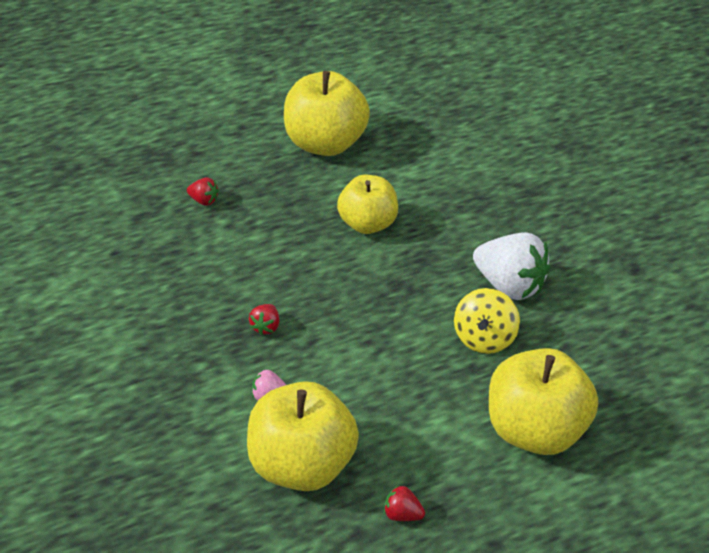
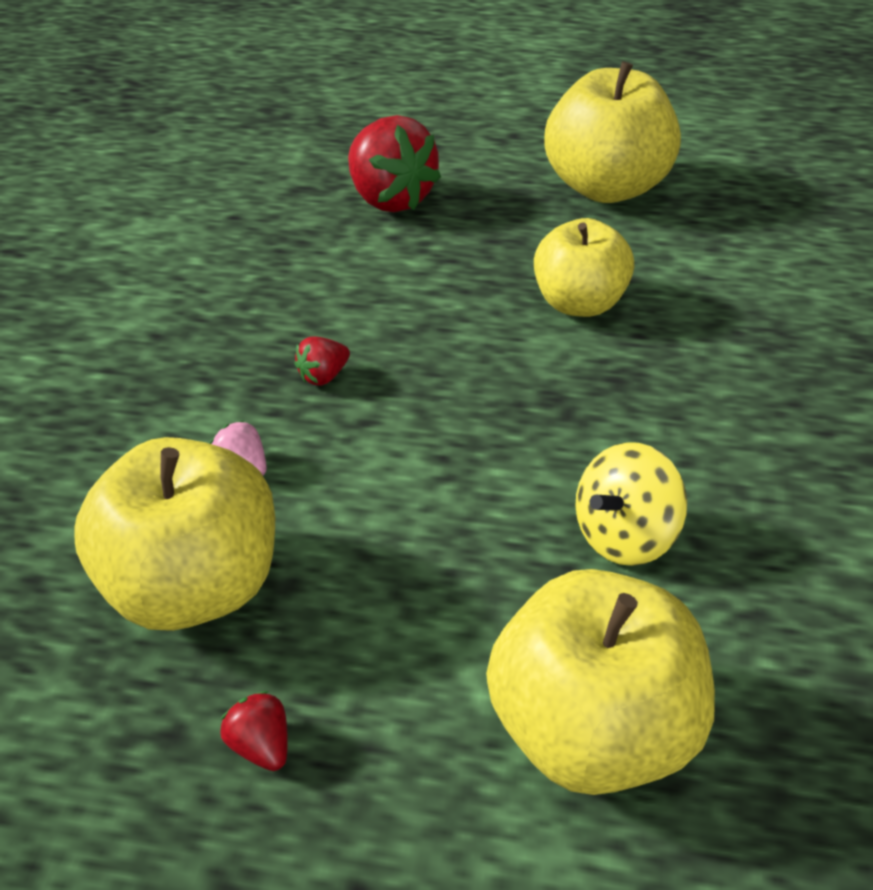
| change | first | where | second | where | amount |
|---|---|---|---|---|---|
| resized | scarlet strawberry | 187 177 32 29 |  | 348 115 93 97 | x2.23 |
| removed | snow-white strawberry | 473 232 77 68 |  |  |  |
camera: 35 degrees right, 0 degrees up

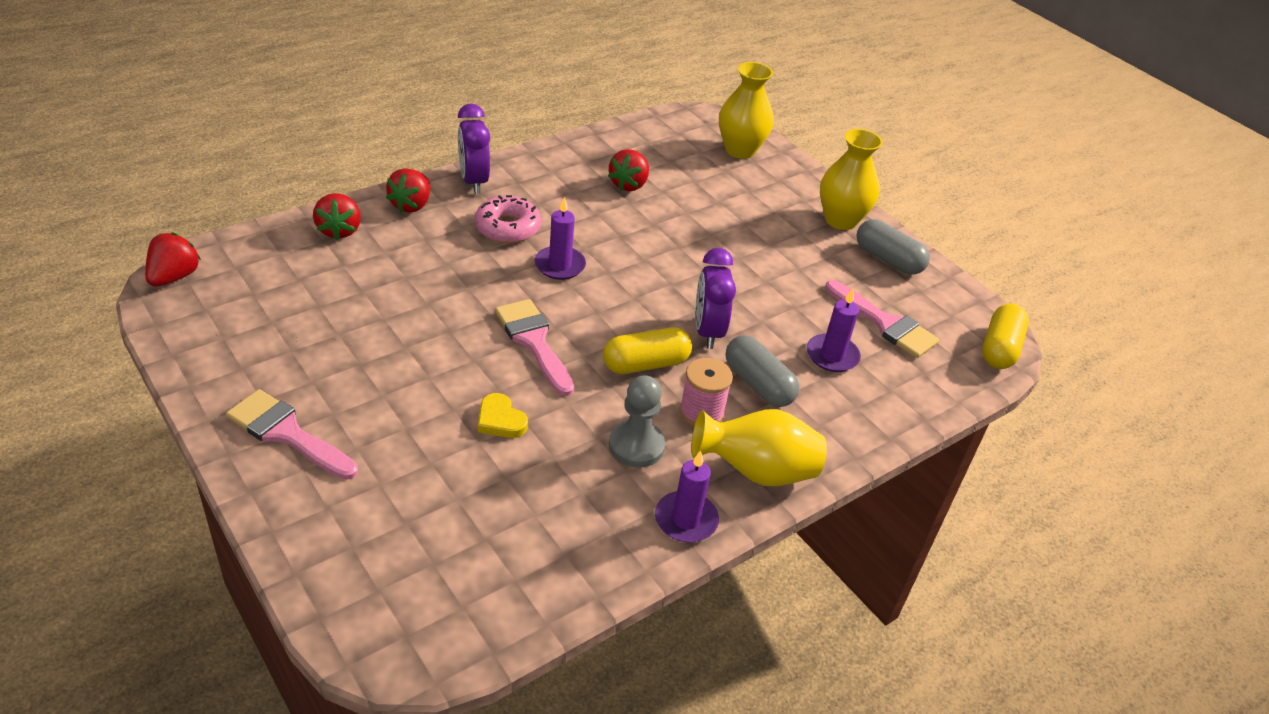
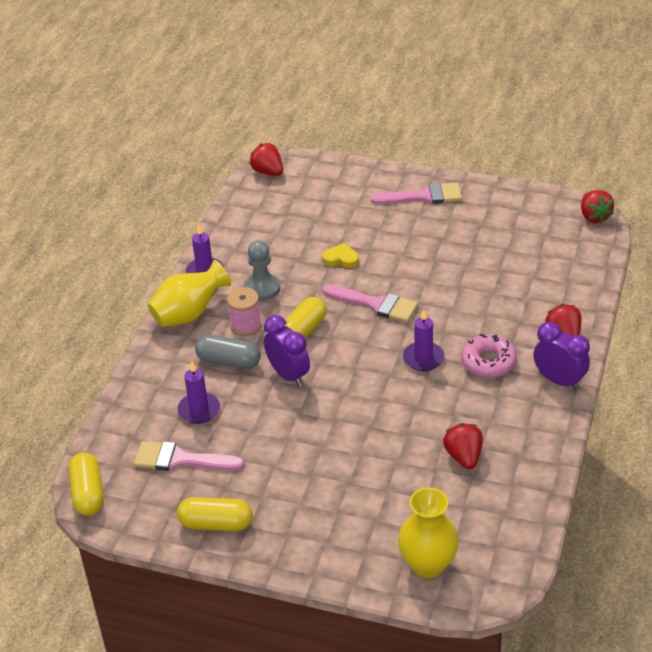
| change | first | where | second | where | amount |
|---|---|---|---|---|---|
| recoloured | gray pill shape | 856 219 74 56 | golden pill shape | 177 497 76 34 |  |
| moved | scarlet strawberry | 313 193 48 47 |  | 250 143 33 33 |  |
| removed | golden vase | 820 129 63 101 |  |  |  |
camera: 150 degrees right, 0 degrees up

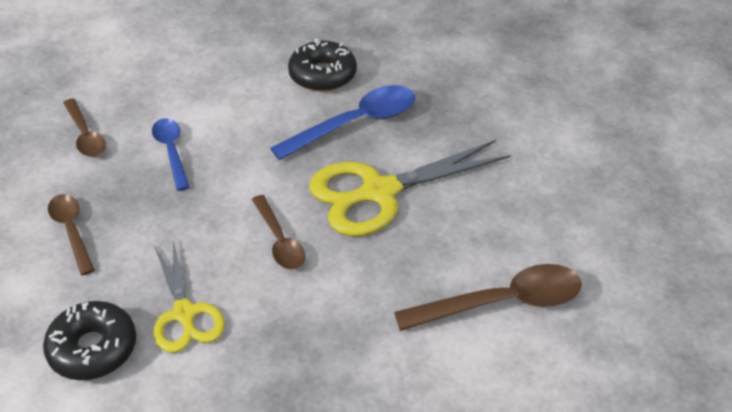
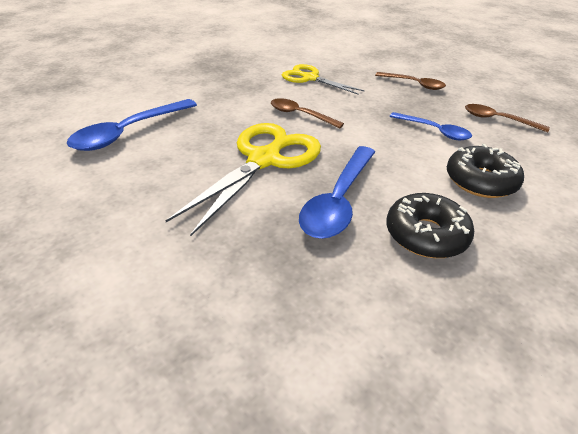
| change | first | where | second | where | amount |
|---|---|---|---|---|---|
| recoloured | russet spoon | 394 264 188 67 | cobalt spoon | 67 99 130 52 |  |
| moved | jet-black donut | 43 301 93 79 |  | 447 144 77 54 |  |
camera: 145 degrees right, 5 degrees down

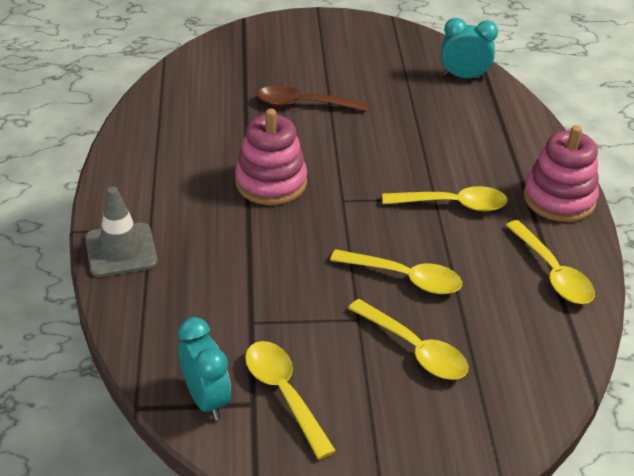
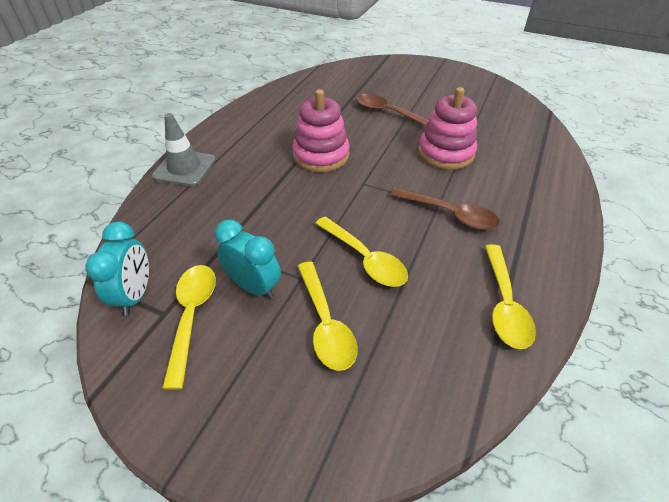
| change | first | where | second | where | amount |
|---|---|---|---|---|---|
| moved | turquoise bedside clock | 441 18 57 61 |  | 215 220 66 79 |  |
| recoloured | golden spoon | 382 186 126 25 | russet spoon | 390 187 110 43 |  |
| moved | rose-pink stacking rings | 523 125 76 97 |  | 418 87 59 83 |  |
camera: 30 degrees right, 5 degrees up

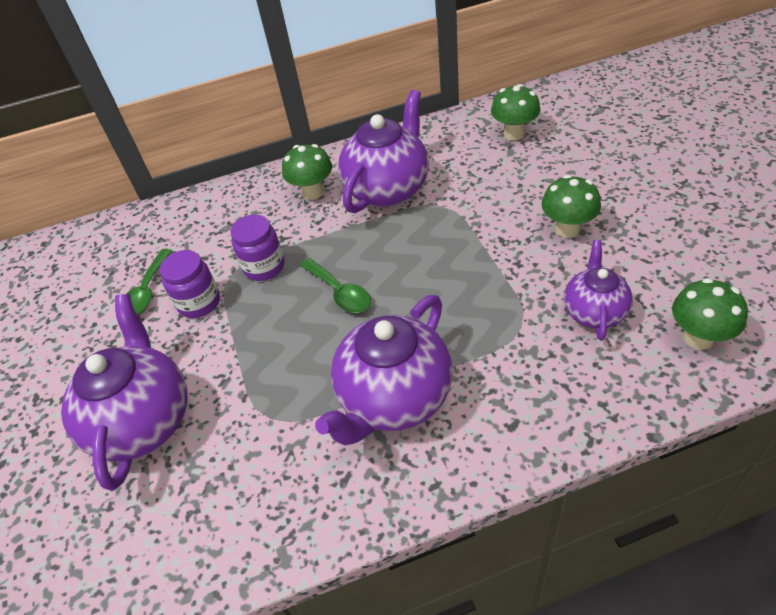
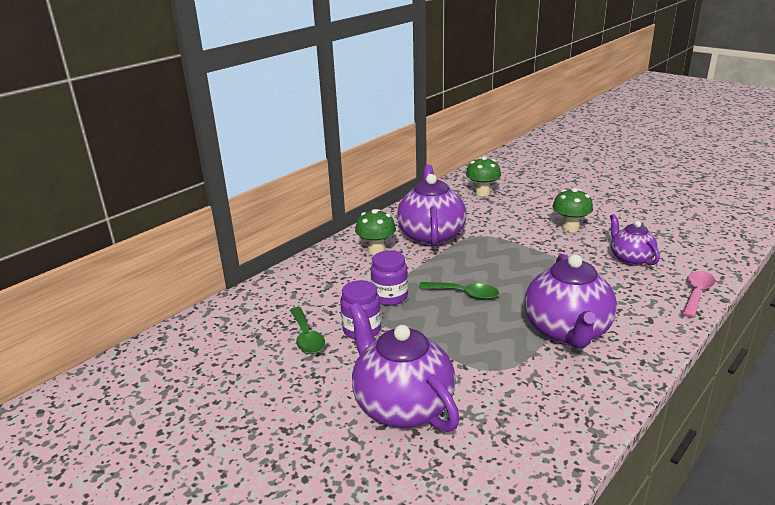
| change | first | where | second | where | amount |
|---|---|---|---|---|---|
| added |  |  | rose-pink spoon | 682 271 33 47 |  |
| removed | leaf-green fungus | 672 278 76 72 |  |  |  |
camera: 35 degrees left, 20 degrees down

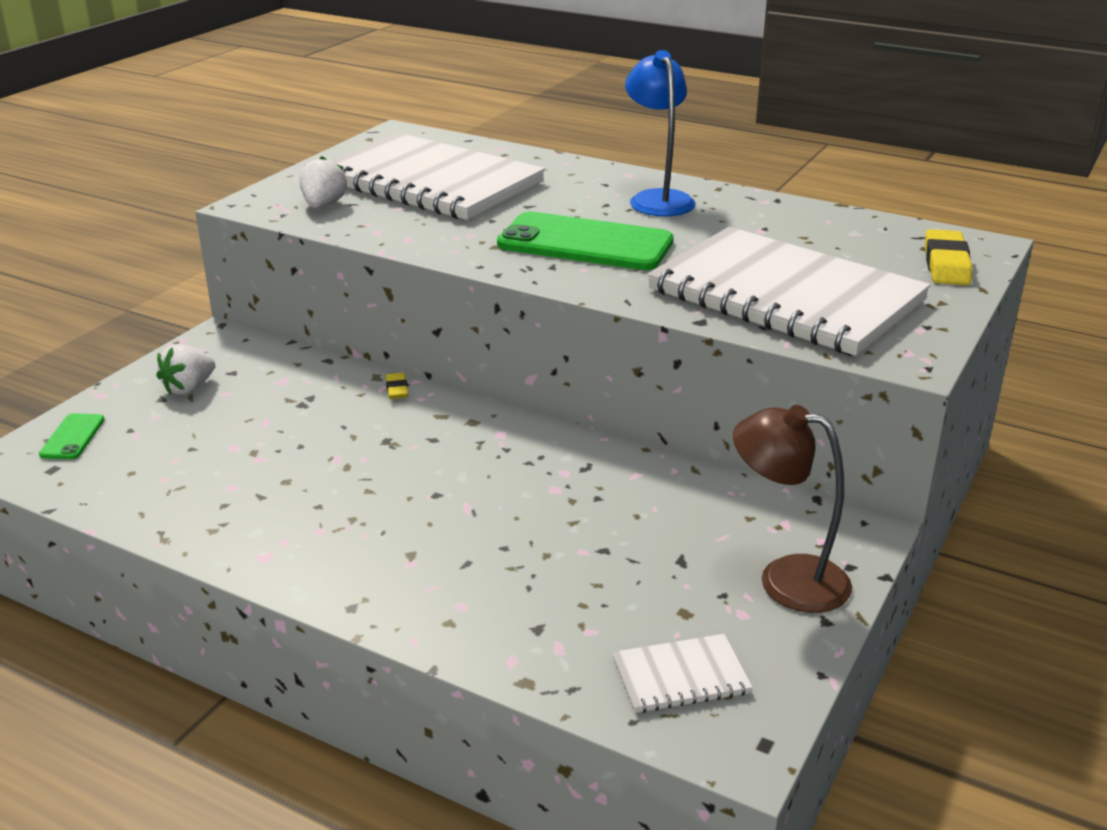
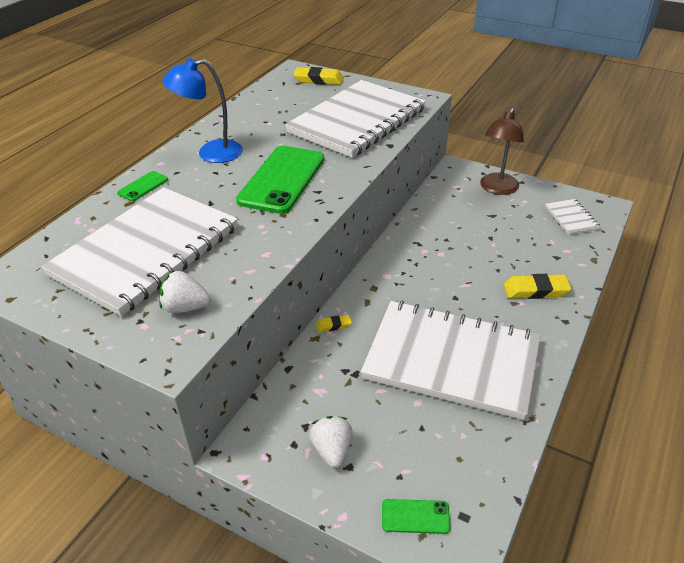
| change | first | where | second | where | amount |
|---|---|---|---|---|---|
| added |  |  | leaf-green phone | 117 171 51 30 |  |
| turned | snow-white strawberry | 156 344 59 51 |  | 309 416 44 52 | 135 degrees counterclockwise |
| added |  |  | snow-white exercise book | 361 301 180 119 |  |
| added |  |  | golden gum eraser | 504 274 67 25 |  |
camera: 90 degrees left, 10 degrees up

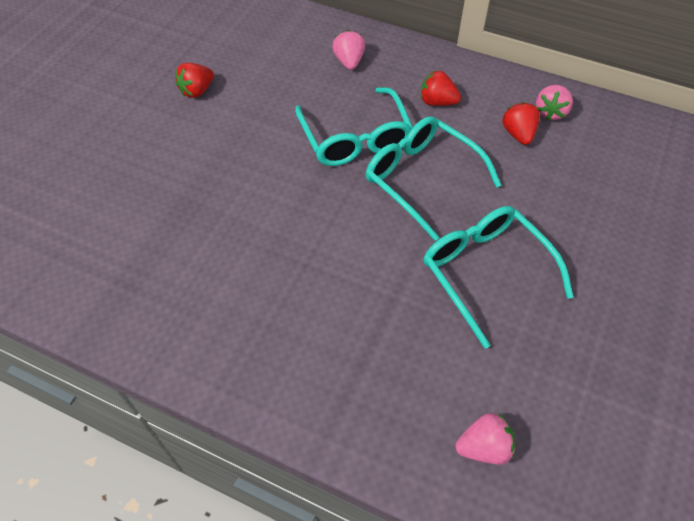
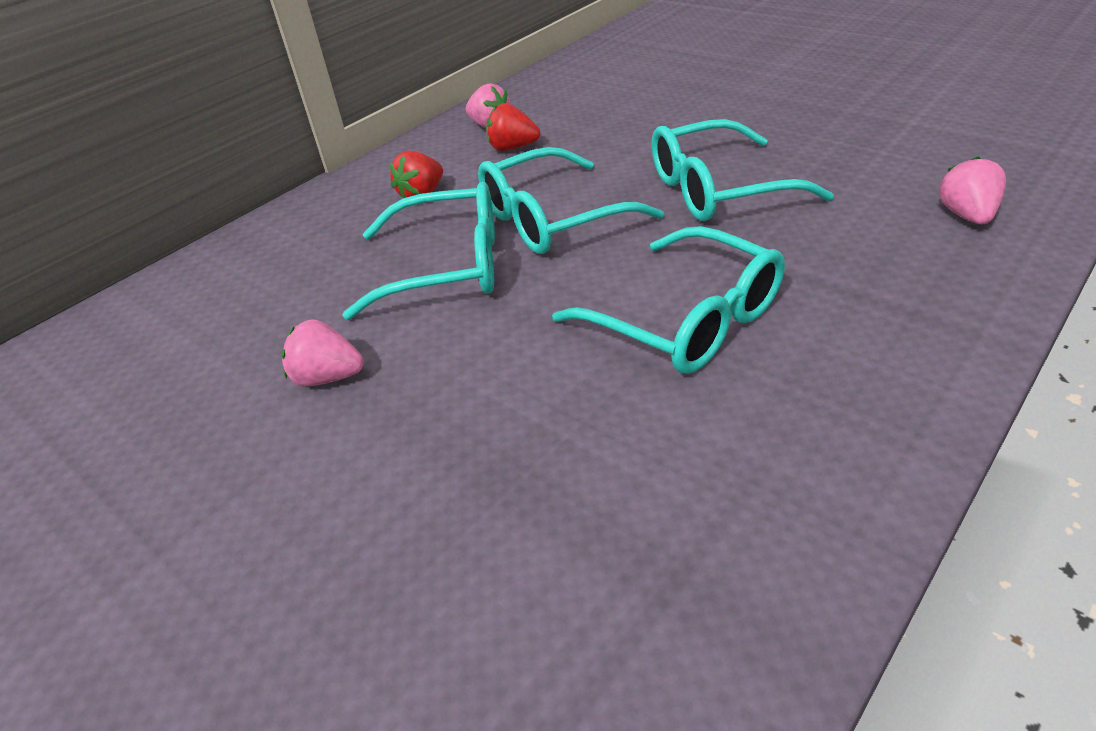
| change | first | where | second | where | amount |
|---|---|---|---|---|---|
| moved | rose-pink strawberry | 332 30 33 40 |  | 282 319 82 67 |  |
| added |  |  | turquoise eyeglasses | 552 226 233 148 |  |
| removed | scarlet strawberry | 175 63 39 35 |  |  |  |
camera: 70 degrees left, 15 degrees down

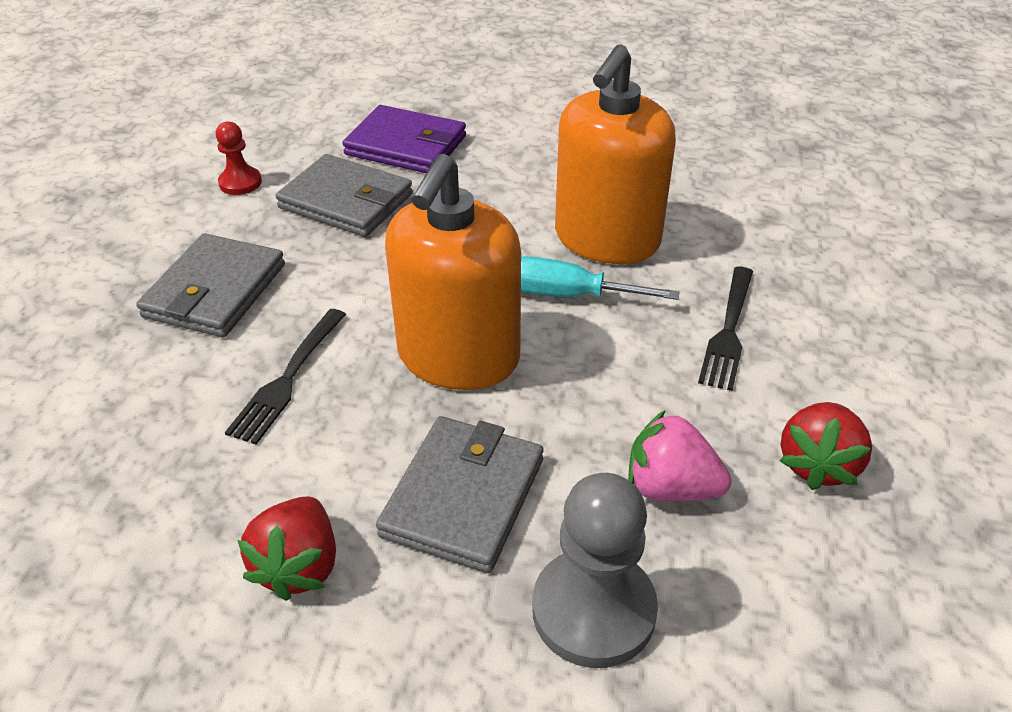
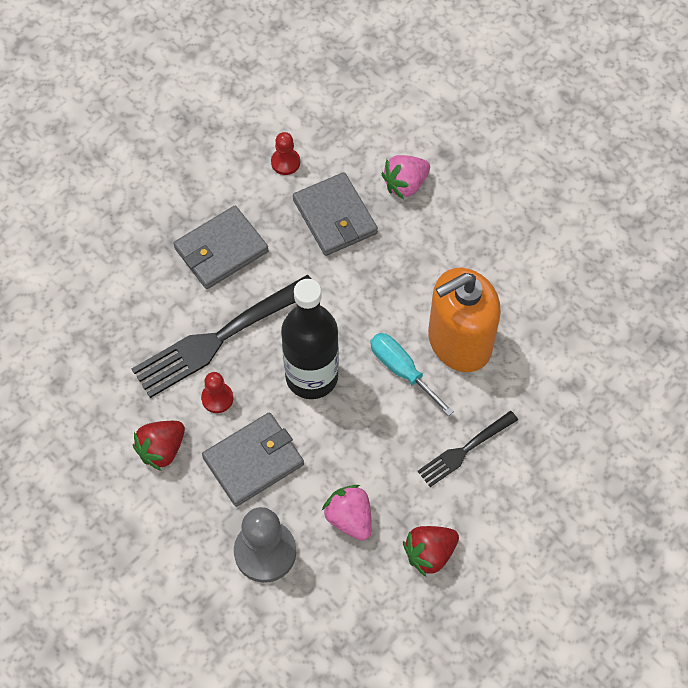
| change | first | where | second | where | amount |
|---|---|---|---|---|---|
| resized | jet-black dinner fork | 225 309 121 135 |  | 132 275 180 123 | x1.82 |
| added |  |  | scarlet chess pawn | 201 372 32 41 |  |
| replaced | bright orange soap pump | 385 154 136 236 | jet-black flask | 281 279 58 120 |  |
| replaced | royal purple wallet | 342 105 124 68 | rose-pink strawberry | 382 155 48 44 |  |
camera: 35 degrees right, 20 degrees up

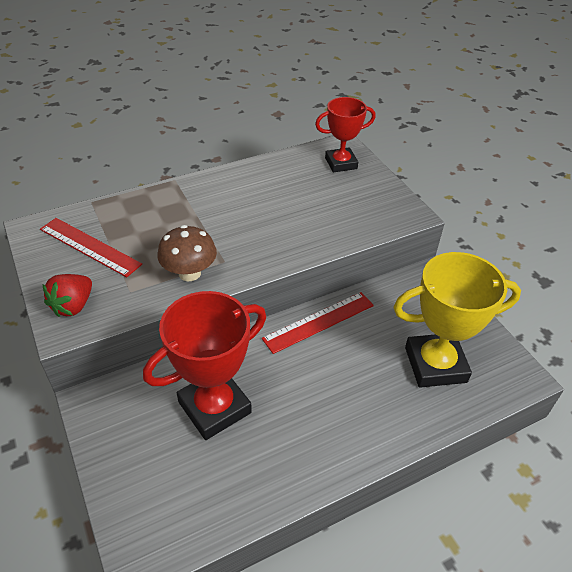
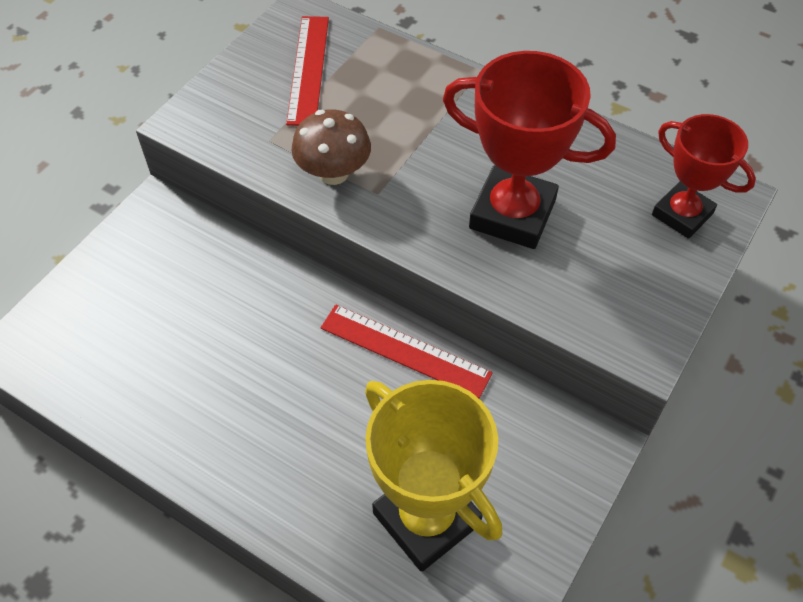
| change | first | where | second | where | amount |
|---|---|---|---|---|---|
| moved | scarlet prize cup | 143 291 123 149 |  | 443 51 173 198 |  |
| removed | scarlet strawberry | 43 274 49 43 |  |  |  |
camera: 60 degrees right, 10 degrees up

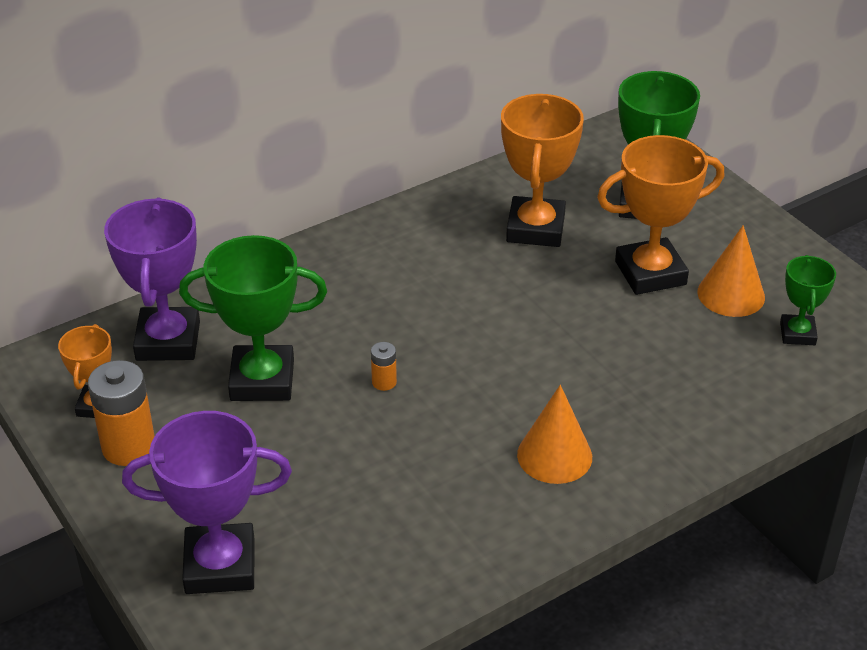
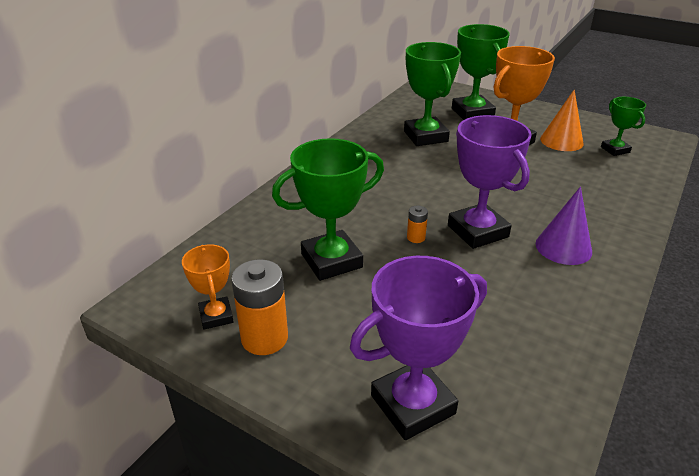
| change | first | where | second | where | amount |
|---|---|---|---|---|---|
| recoloured | bright orange prize cup | 501 94 83 153 | leaf-green prize cup | 404 42 57 104 |  |
| moved | royal purple prize cup | 104 198 96 163 |  | 448 115 84 134 |  |
| recoloured | bright orange solid cone | 517 385 75 99 | royal purple solid cone | 536 187 56 78 |  |
camera: 25 degrees left, 5 degrees down

